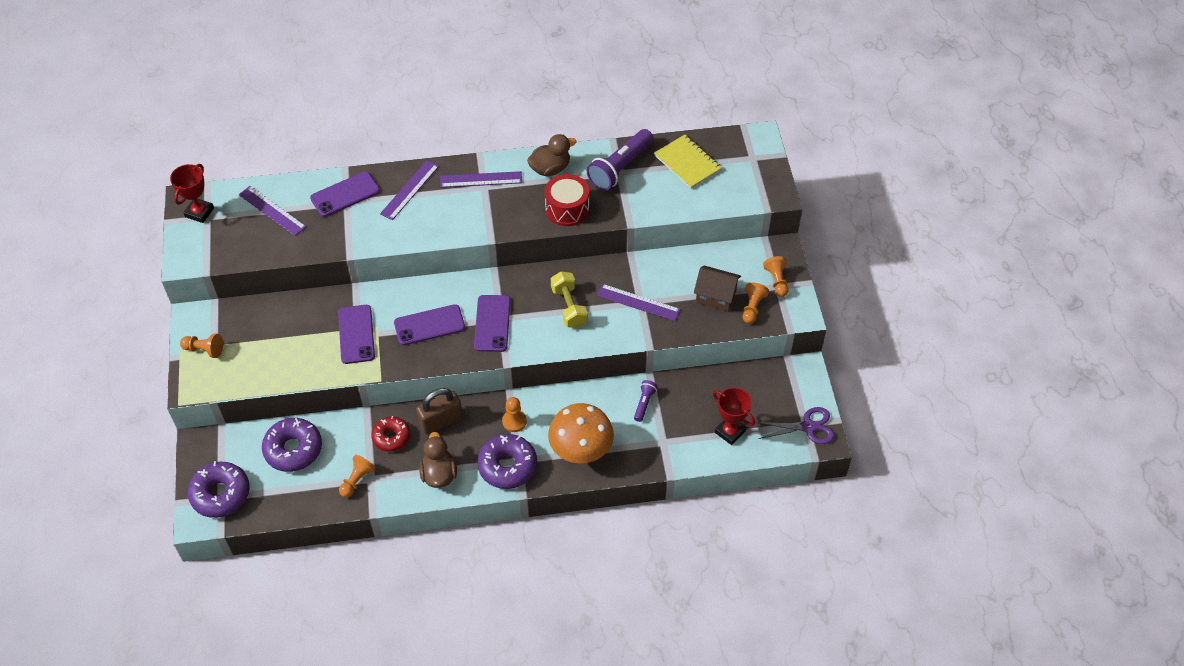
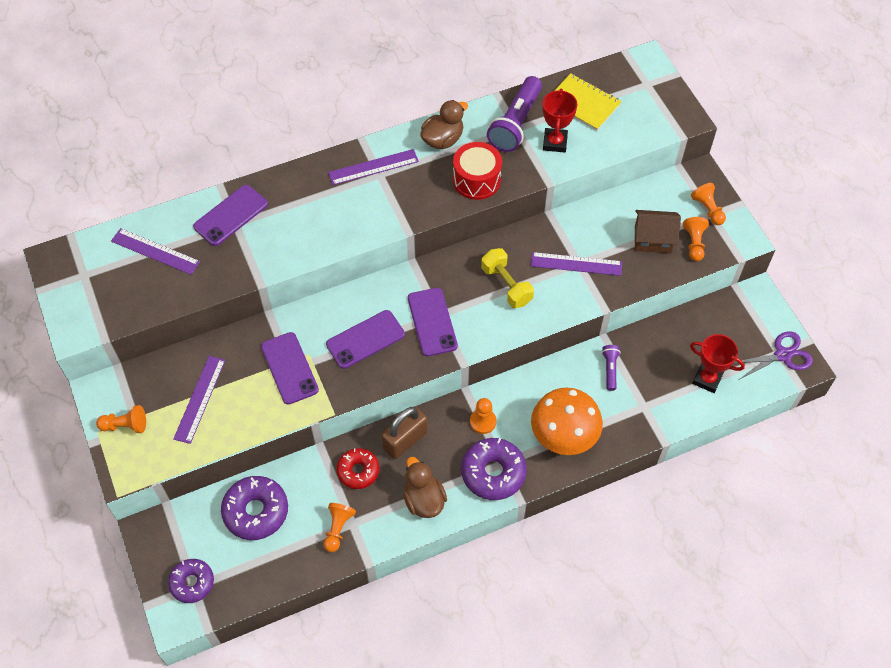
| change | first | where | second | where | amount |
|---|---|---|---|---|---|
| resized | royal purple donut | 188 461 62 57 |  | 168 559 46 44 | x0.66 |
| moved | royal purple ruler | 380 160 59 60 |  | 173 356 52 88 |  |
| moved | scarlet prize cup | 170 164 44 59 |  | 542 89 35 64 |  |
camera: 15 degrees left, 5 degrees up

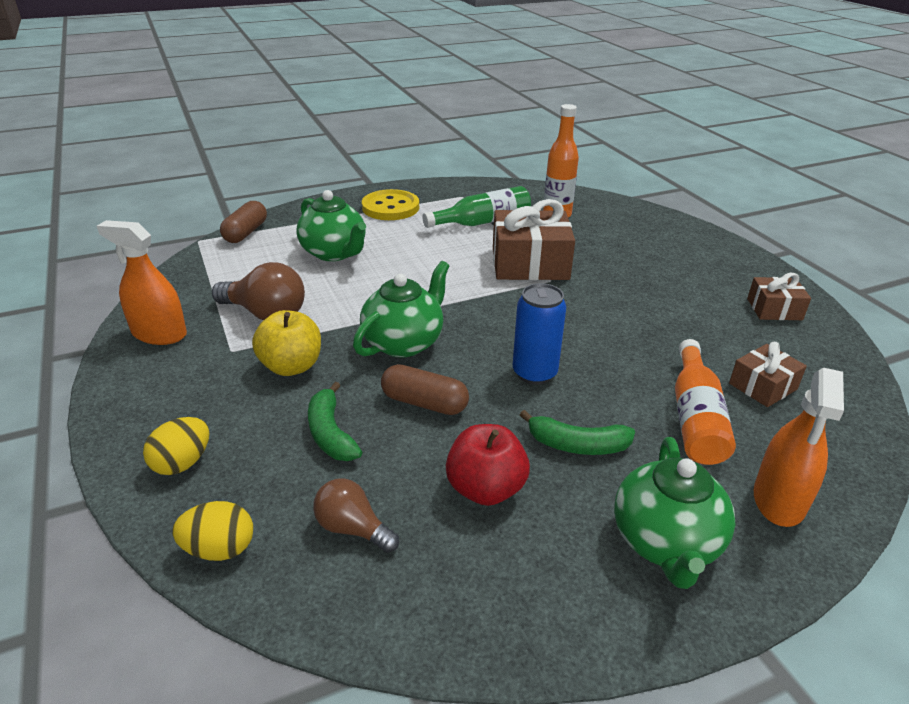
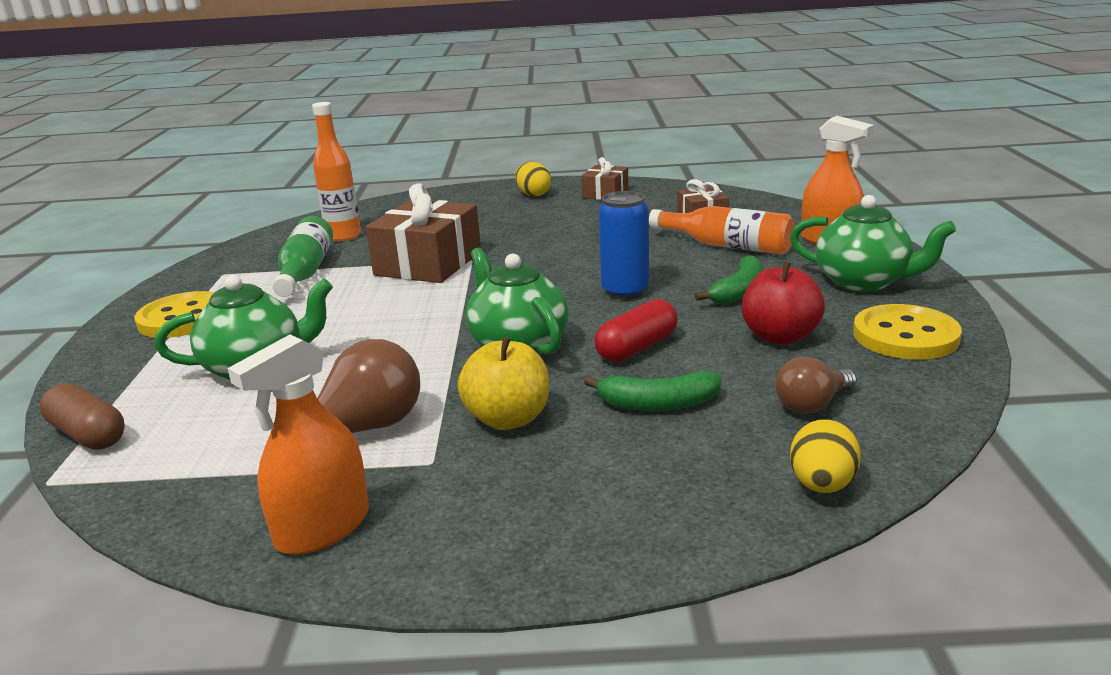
| change | first | where | second | where | amount |
|---|---|---|---|---|---|
| moved | golden egg | 143 417 67 58 |  | 515 162 36 35 |  |
| recoloured | russet pill shape | 381 364 88 51 | scarlet pill shape | 595 299 83 63 |  |
| added |  |  | golden button | 853 304 109 56 |  |
camera: 65 degrees left, 10 degrees down

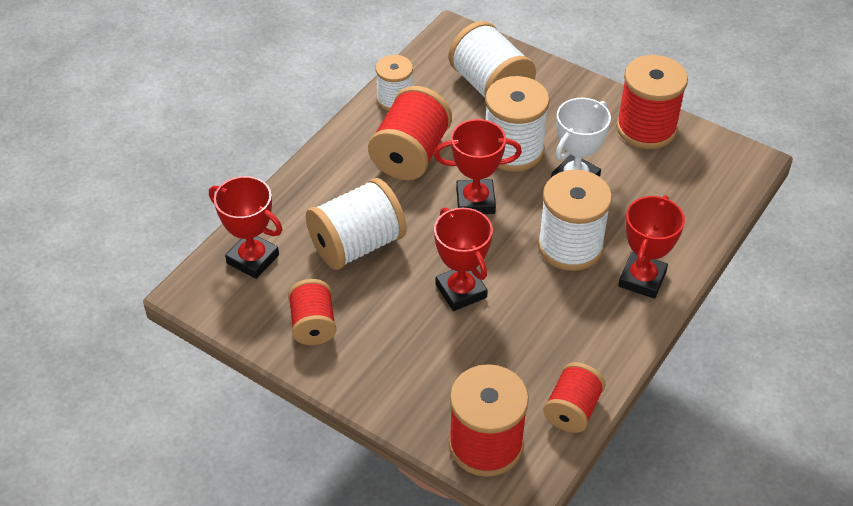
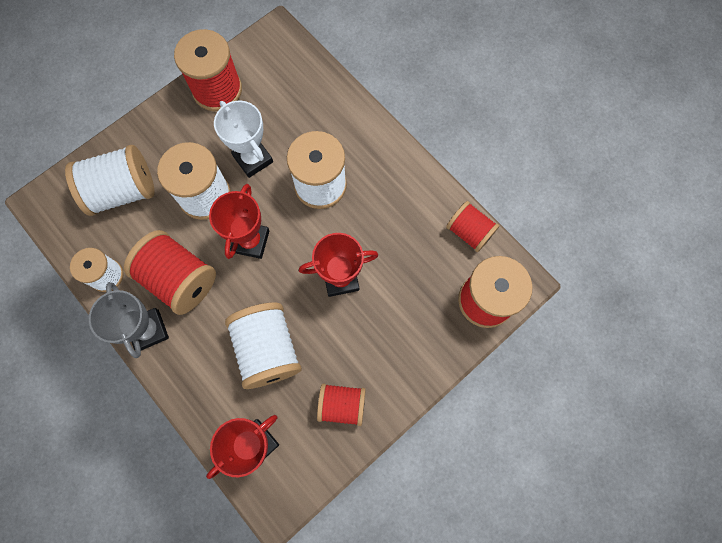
| change | first | where | second | where | amount |
|---|---|---|---|---|---|
| added |  |  | gray prize cup | 89 282 80 76 |  |
| removed | scarlet prize cup | 618 195 67 104 |  |  |  |
camera: 75 degrees left, 25 degrees up

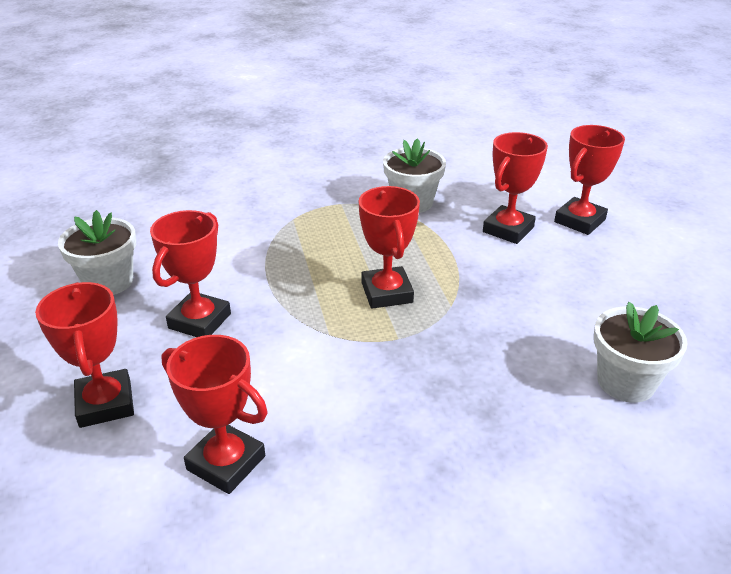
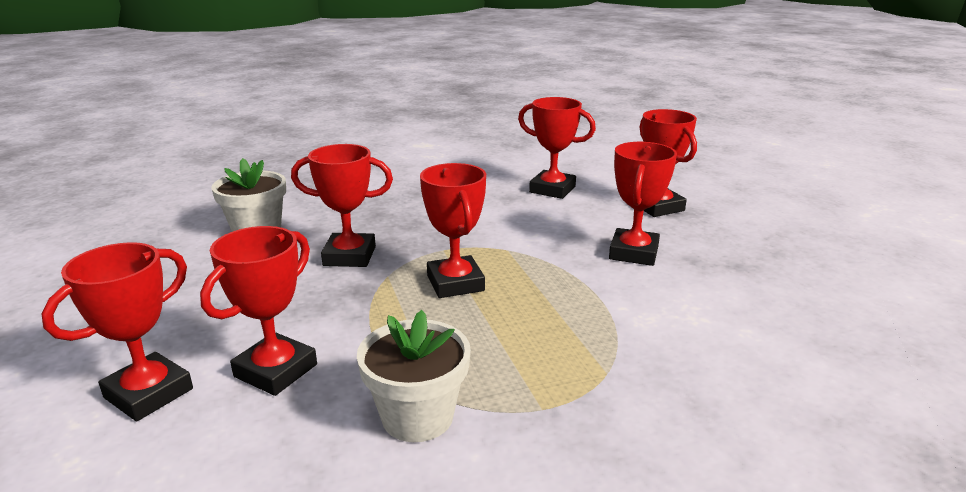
| change | first | where | second | where | amount |
|---|---|---|---|---|---|
| added |  |  | scarlet prize cup | 291 144 102 123 |  |
| removed | snow-white potted plant | 58 210 78 85 |  |  |  |
camera: 175 degrees right, 10 degrees down

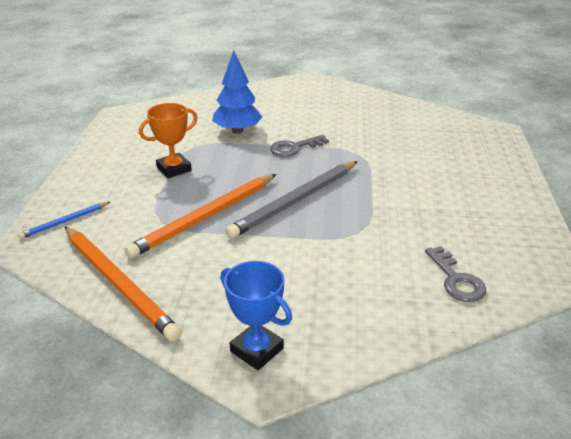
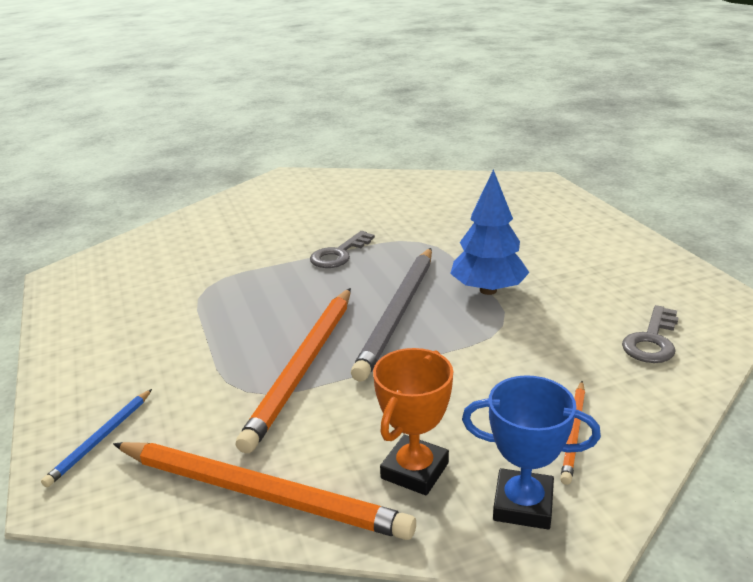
| change | first | where | second | where | amount |
|---|---|---|---|---|---|
| moved | bright orange prize cup | 139 103 59 75 |  | 373 348 80 148 |  |
| moved | cobalt tree | 212 51 50 83 |  | 450 169 79 126 |  |
| added |  |  | bright orange pencil | 560 381 25 104 |  |
| turned | gray key | 425 246 61 56 |  | 622 305 57 58 | 75 degrees clockwise |
camera: 25 degrees left, 5 degrees down

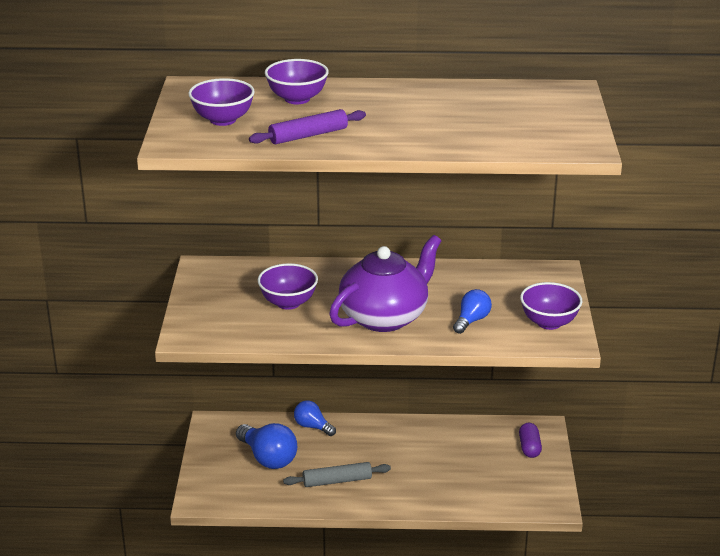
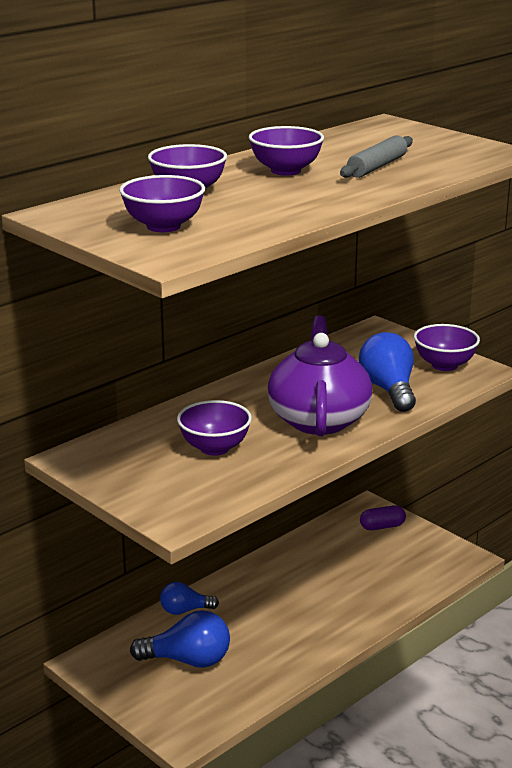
| change | first | where | second | where | amount |
|---|---|---|---|---|---|
| added |  |  | royal purple deep dish | 249 126 75 50 |  |
| moved | gray pastry roller | 283 462 108 25 |  | 340 135 73 43 |  |
| resized | cobalt light bulb | 453 289 39 45 |  | 359 332 57 80 | x1.62 |
| turned | royal purple pill shape | 519 423 23 35 |  | 360 505 46 25 | 60 degrees counterclockwise |
| removed | royal purple pastry roller | 249 109 117 35 |  |  |  |
camera: 45 degrees left, 5 degrees down

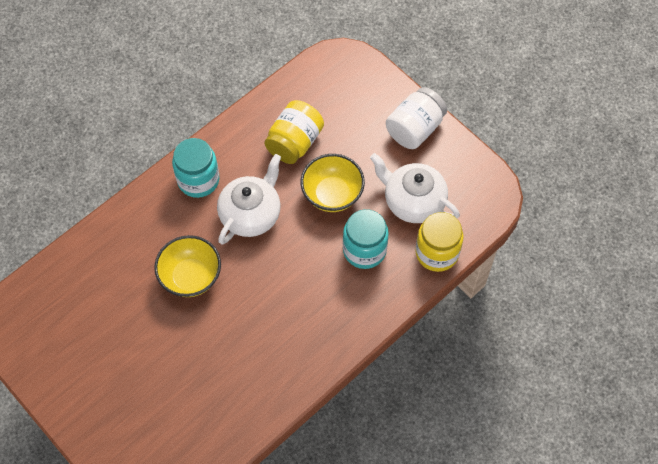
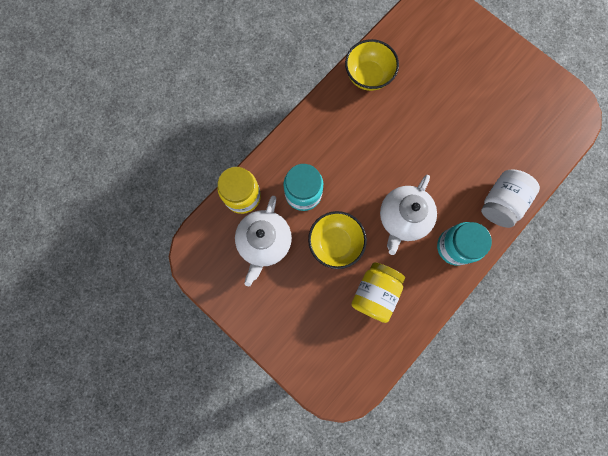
| change | first | where | second | where | amount |
|---|---|---|---|---|---|
| turned | snow-white tea pot | 370 153 90 70 |  | 235 196 57 91 | 75 degrees clockwise |
| moved | golden deep dish | 154 235 67 62 |  | 345 39 54 52 |  |
| moved | snow-white jar | 386 87 61 62 |  | 481 169 59 59 |  |
camera: 175 degrees right, 15 degrees up

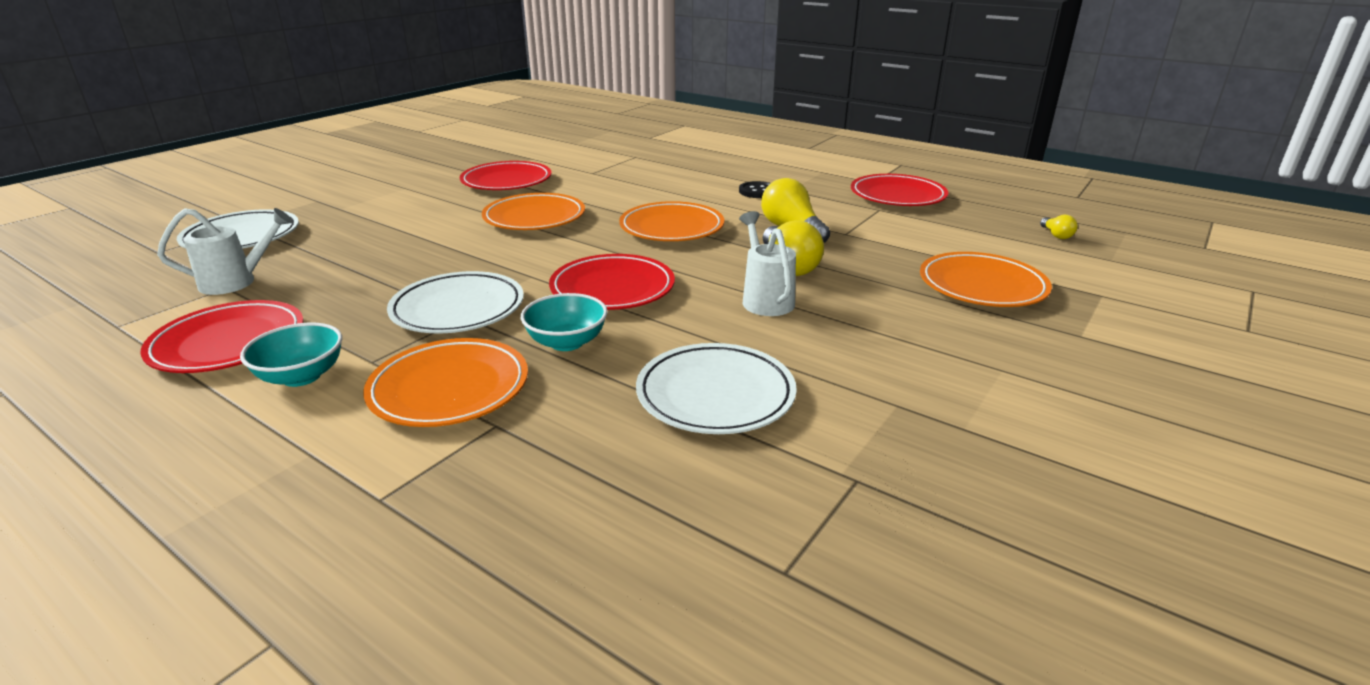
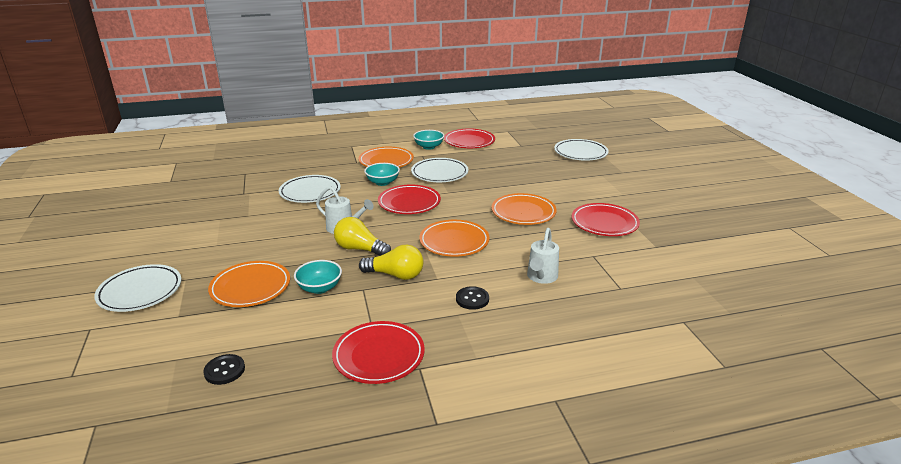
| change | first | where | second | where | amount |
|---|---|---|---|---|---|
| added |  |  | snow-white dinner plate | 94 264 88 48 |  |
| replaced | golden light bulb | 1040 215 37 24 | jet-black button | 203 354 42 31 |  |
| added |  |  | turquoise deep dish | 294 260 48 34 |  |
| moved | snow-white sprinkling can | 157 208 136 87 |  | 527 228 32 56 |  |
camera: 130 degrees right, 0 degrees up

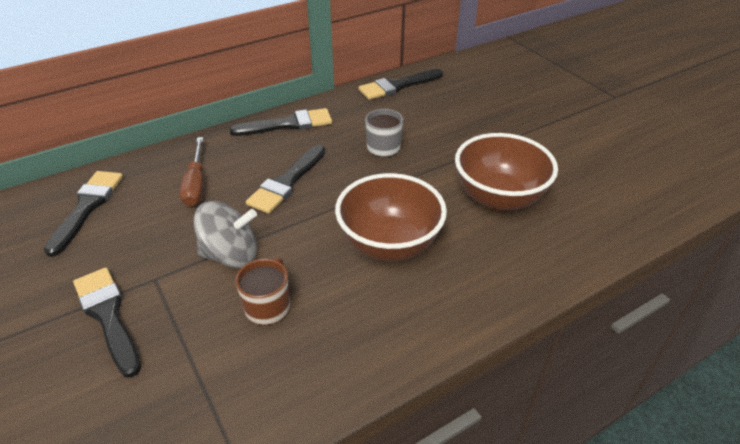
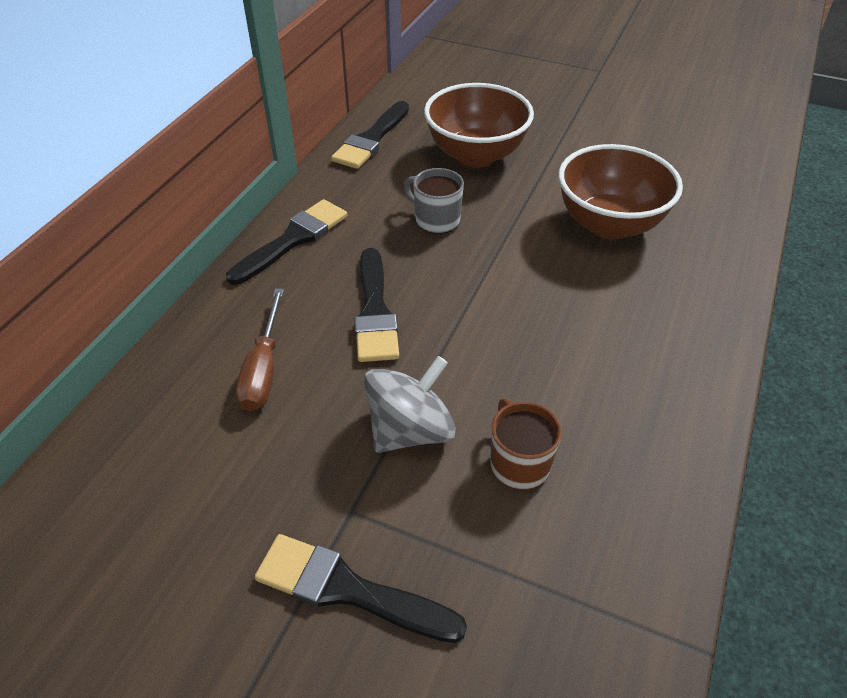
| change | first | where | second | where | amount |
|---|---|---|---|---|---|
| turned | russet screwdriver | 180 137 24 70 |  | 236 288 48 124 | 45 degrees clockwise |
| moved | russet deep dish | 335 173 112 88 |  | 424 83 110 85 |  |
| removed | jet-black brush | 44 171 79 86 |  |  |  |
camera: 35 degrees left, 5 degrees up

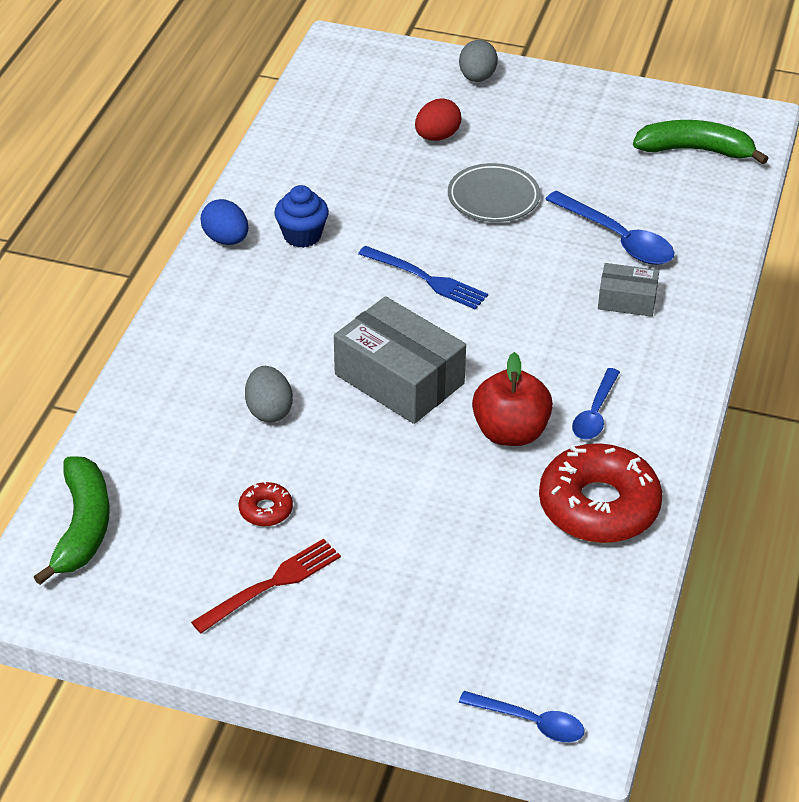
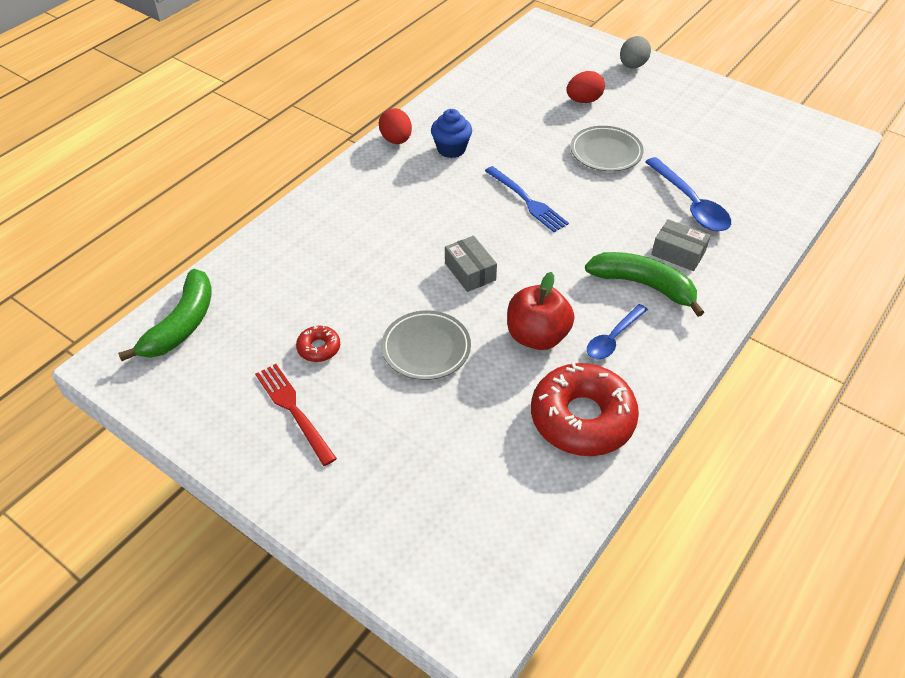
| change | first | where | second | where | amount |
|---|---|---|---|---|---|
| turned | scarlet dinner fork | 191 538 150 95 |  | 255 364 82 102 | 105 degrees counterclockwise |
| recoloured | cobalt egg | 200 199 48 46 | scarlet egg | 379 108 33 36 |  |
| added |  |  | gray dinner plate | 381 310 90 70 |  |
| resized | gray package | 334 296 132 128 |  | 445 236 52 56 | x0.54 |
| moved | leaf-green banana | 633 120 135 44 |  | 585 252 120 65 |  |
| removed | gray egg | 245 366 48 57 |  |  |  |
| removed | cobalt spoon | 459 691 126 51 |  |  |  |
camera: 20 degrees right, 5 degrees up

